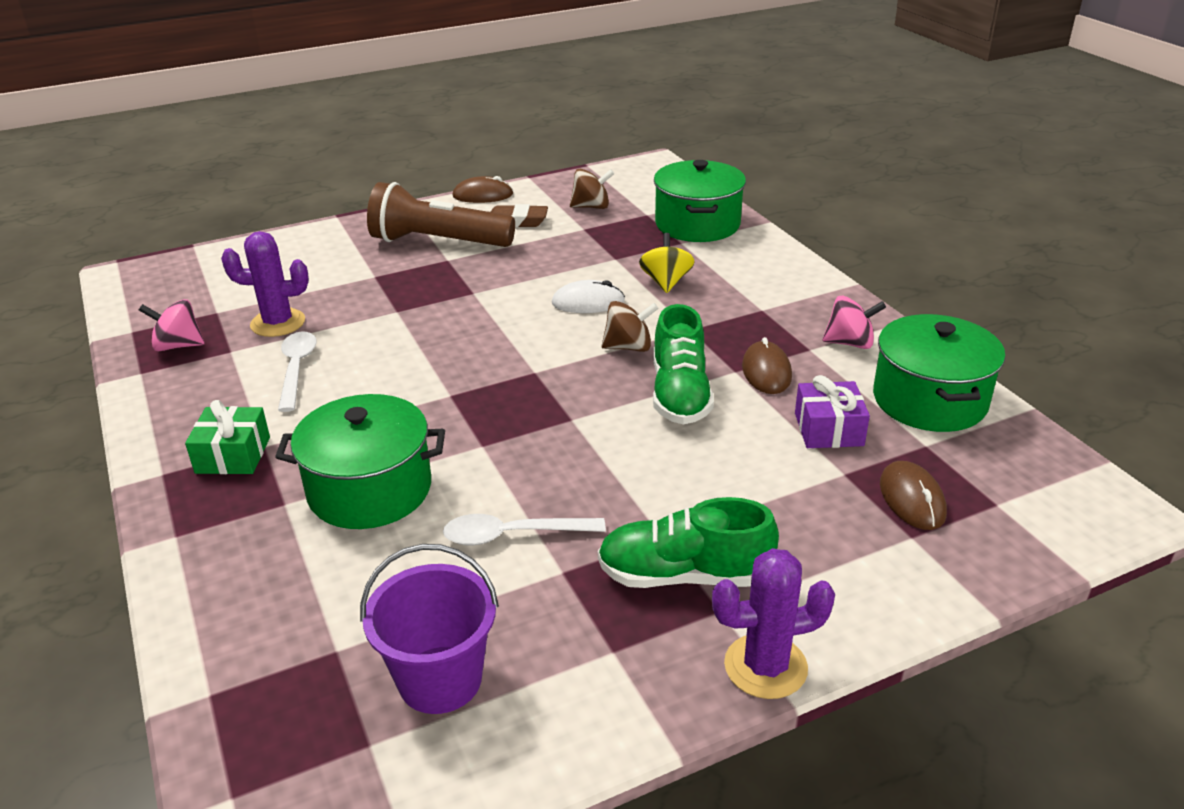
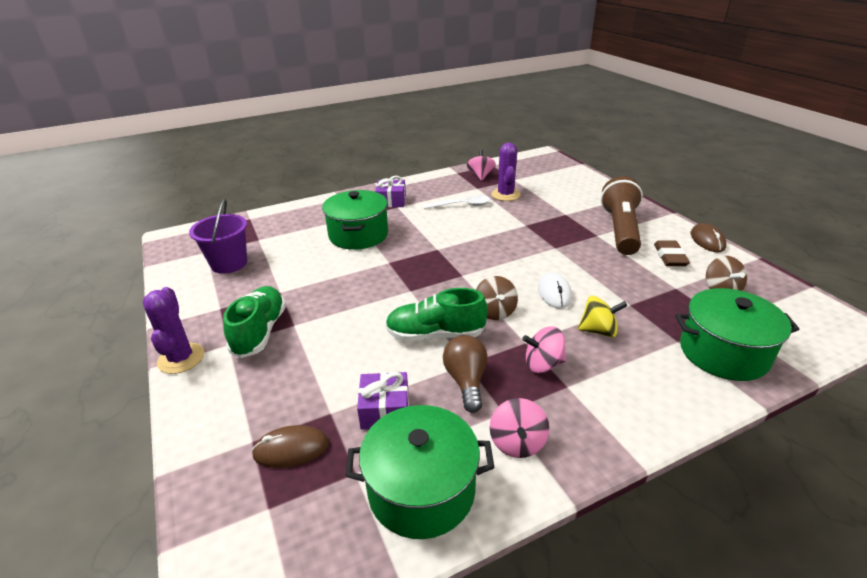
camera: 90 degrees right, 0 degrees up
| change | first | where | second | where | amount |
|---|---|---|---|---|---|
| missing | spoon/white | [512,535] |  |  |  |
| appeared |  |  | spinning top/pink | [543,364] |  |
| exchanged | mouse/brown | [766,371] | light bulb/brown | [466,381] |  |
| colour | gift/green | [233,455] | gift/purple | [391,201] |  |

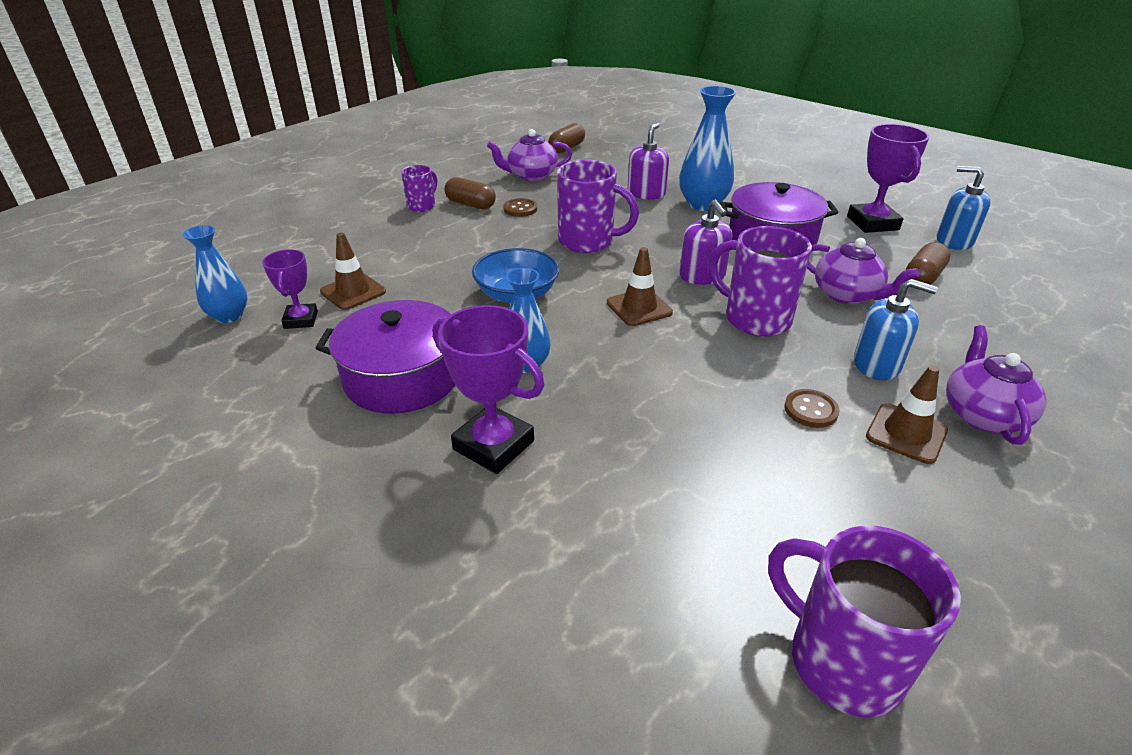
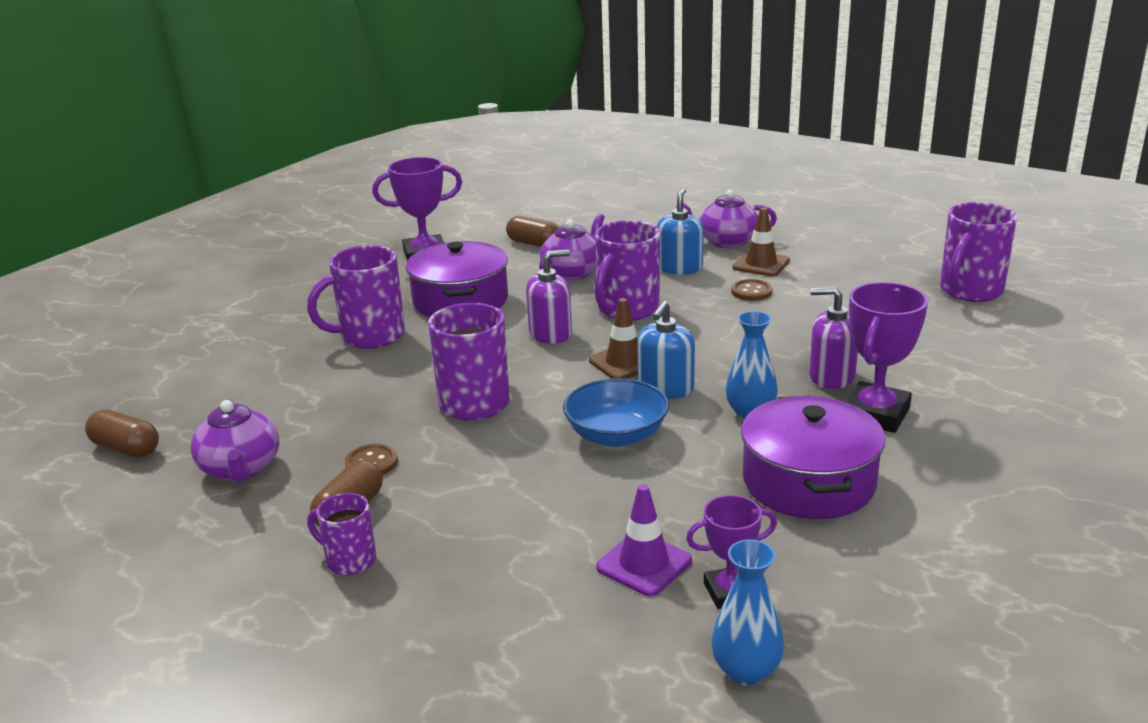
camera: 95 degrees left, 10 degrees down
| change | first | where | second | where | amount |
|---|---|---|---|---|---|
| relocated | soap dispenser/purple | [646,193] |  | [831,376] |  |
| relocated | soap dispenser/blue | [954,241] |  | [665,388] |  |
| exchanged | vase/blue | [703,204] | mug/purple | [370,336] |  |
| colour | traffic cone/brown | [353,292] | traffic cone/purple | [644,564] |  |

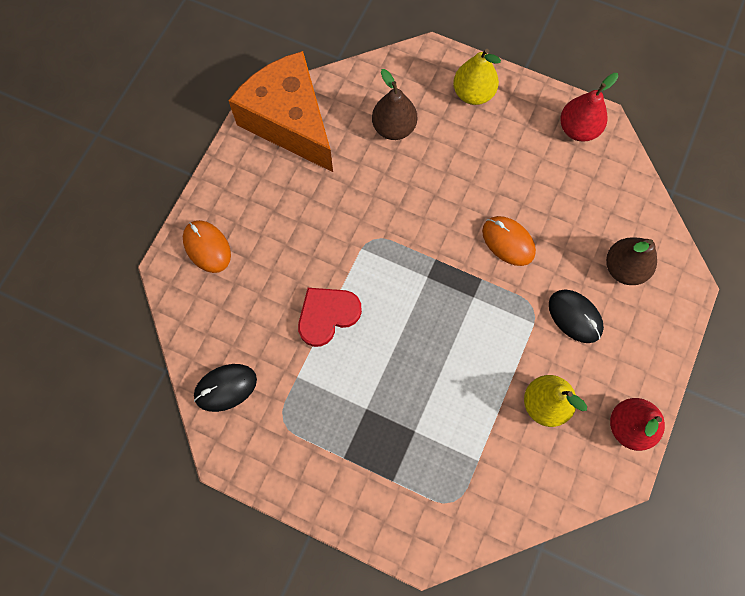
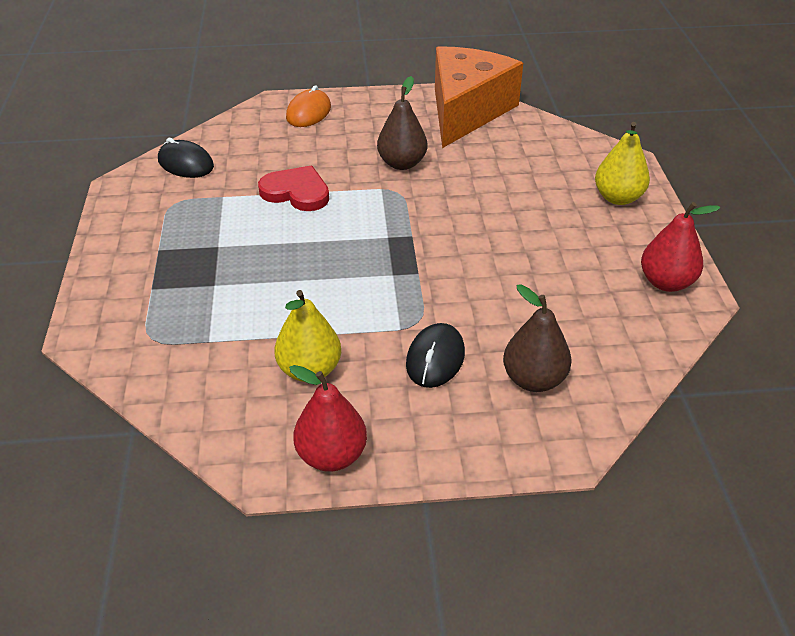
camera: 60 degrees right, 30 degrees down
| change | first | where | second | where | amount |
|---|---|---|---|---|---|
| missing | mouse/orange | [508,242] |  |  |  |
| relocated | pear/brown | [394,128] |  | [402,163] |  |

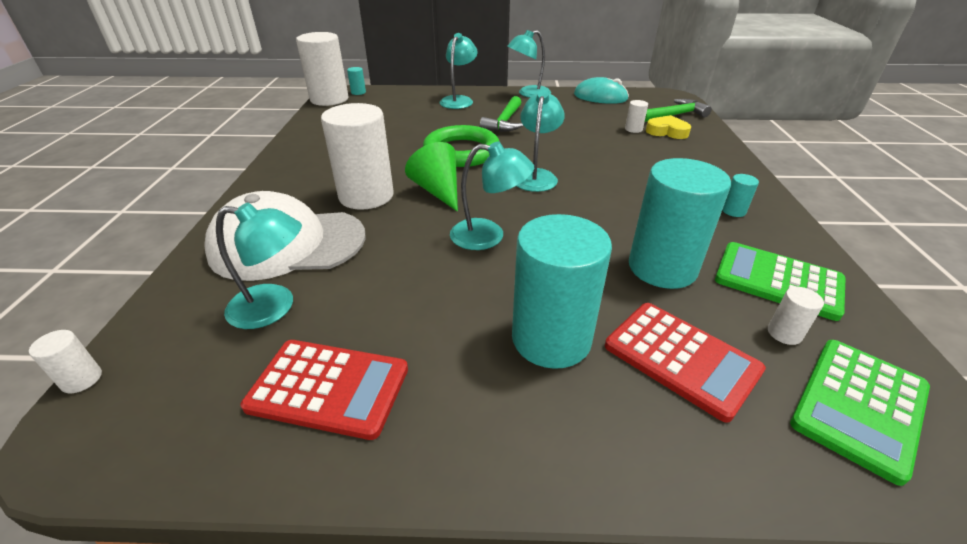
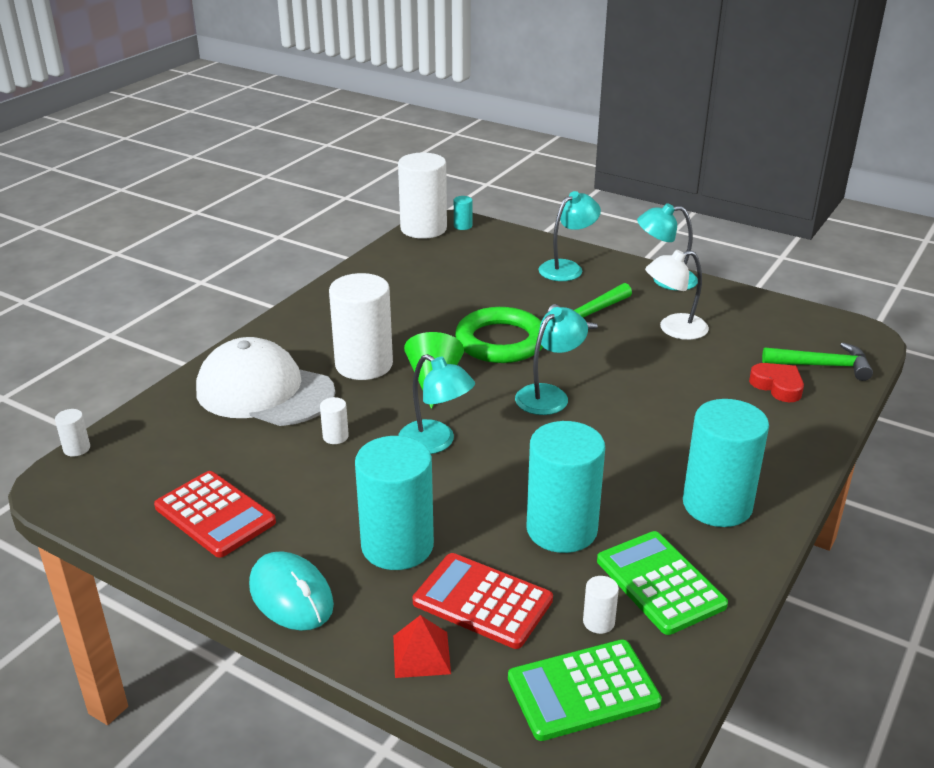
camera: 30 degrees right, 5 degrees down
| change | first | where | second | where | amount |
|---|---|---|---|---|---|
| missing | lamp/turquoise | [274,307] |  |  |  |
| appeared |  |  | pyramid/red | [421,654] |  |
| appeared |  |  | lamp/white | [674,329] |  |
| relocated | mouse/turquoise | [600,97] |  | [291,595] |  |
| relocated | cylinder/white | [633,129] |  | [335,436] |  |
| colour | heart/yellow | [667,132] | heart/red | [777,386] |  |
| spun | calculator/red | [681,358] |  | [482,601] | 135 degrees clockwise |
| size | cylinder/turquoise | [733,211] |  | [717,505] | x2.47 |

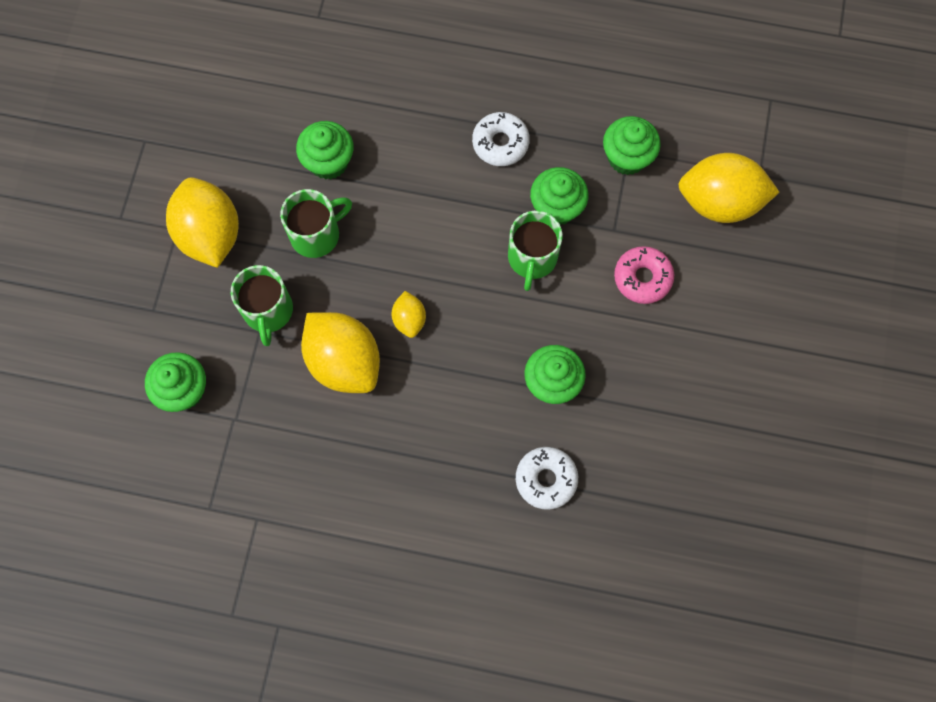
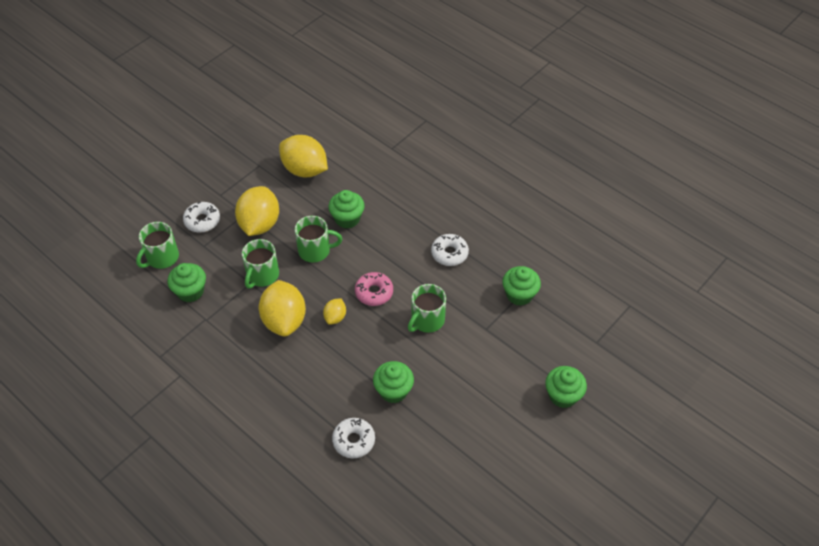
camera: 30 degrees right, 20 degrees down
| change | first | where | second | where | amount |
|---|---|---|---|---|---|
| appeared |  |  | mug/green | [162,257] |  |
| appeared |  |  | donut/white | [202,221] |  |
| relocated | cupcake/green | [556,207] |  | [563,395] |  |
| relocated | donut/pink | [642,278] |  | [374,292] |  |
| relocated | lemon/yellow | [719,202] |  | [305,170] |  |

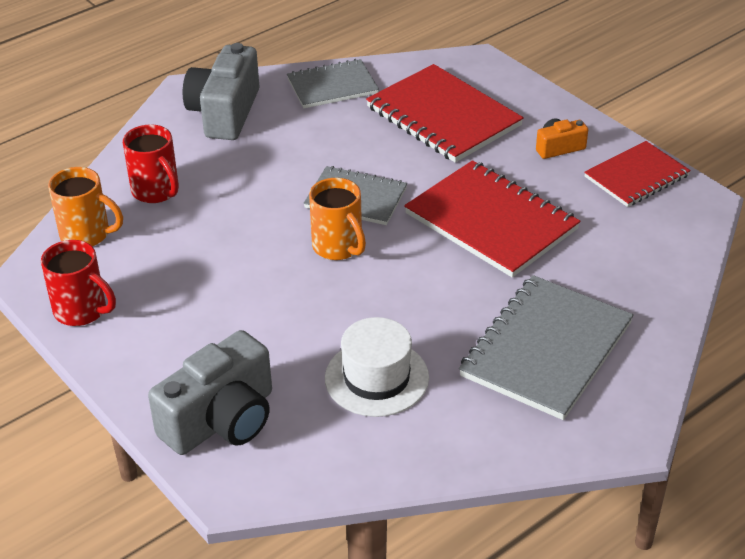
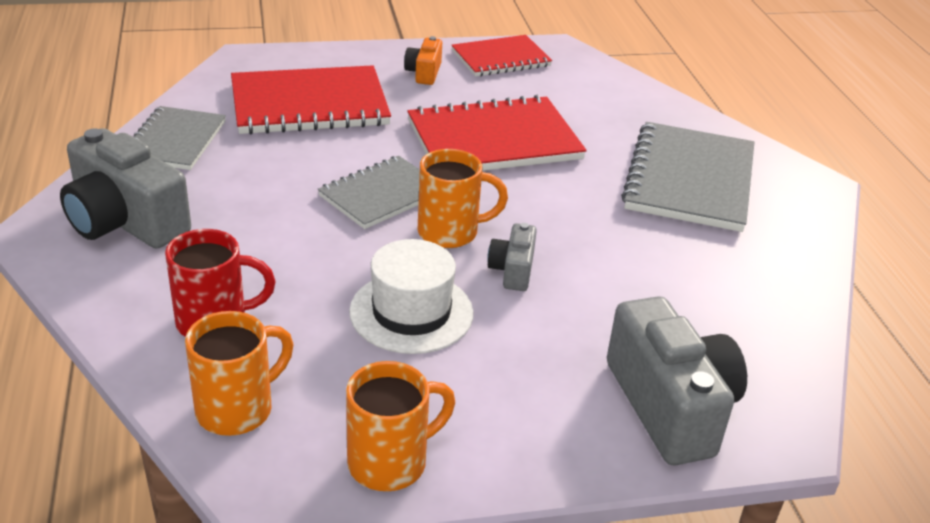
camera: 65 degrees left, 5 degrees down
| change | first | where | second | where | amount |
|---|---|---|---|---|---|
| appeared |  |  | camera/grey | [512,270] |  |
| relocated | hat/white | [376,378] |  | [411,312] |  |
| colour | mug/red | [82,311] | mug/orange | [390,462] |  |
| spun | notebook/grey | [546,349] |  | [689,180] | 45 degrees clockwise |
| spun | notebook/red | [636,176] |  | [501,59] | 75 degrees clockwise |

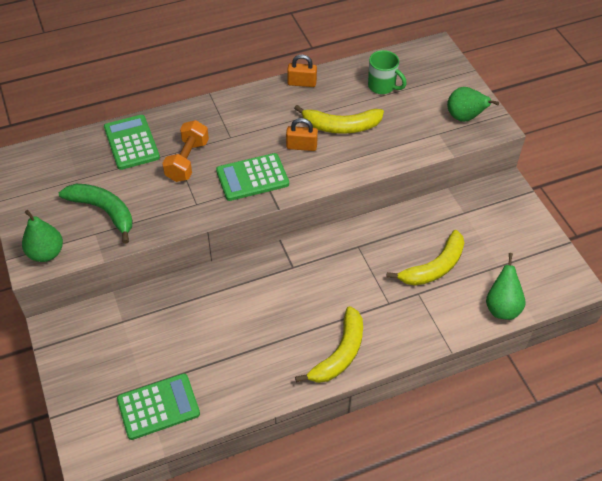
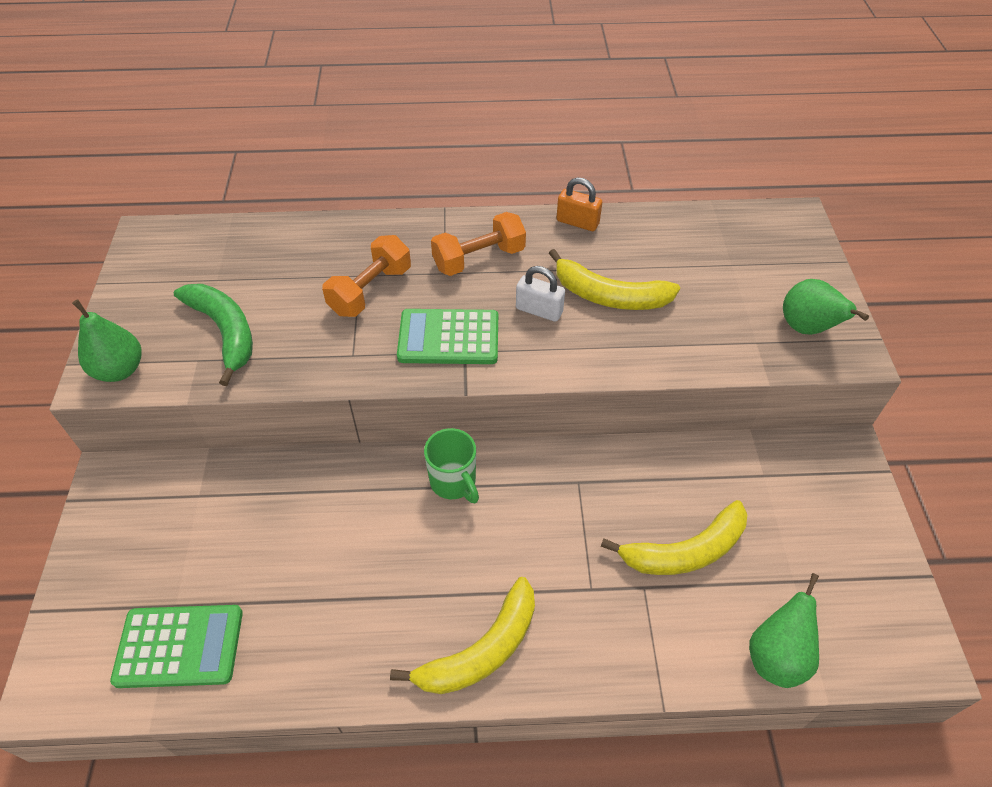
camera: 20 degrees right, 0 degrees up
| change | first | where | second | where | amount |
|---|---|---|---|---|---|
| missing | calculator/green | [131,143] |  |  |  |
| appeared |  |  | dumbbell/orange | [479,259] |  |
| relocated | mug/green | [382,86] |  | [454,482] |  |
| colour | padlock/orange | [301,146] | padlock/white | [539,310] |  |

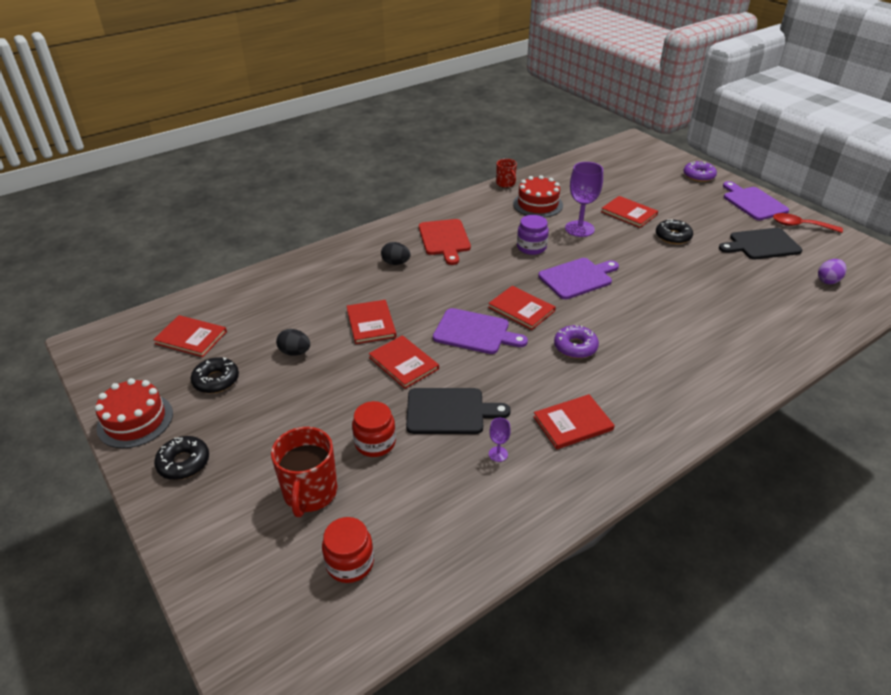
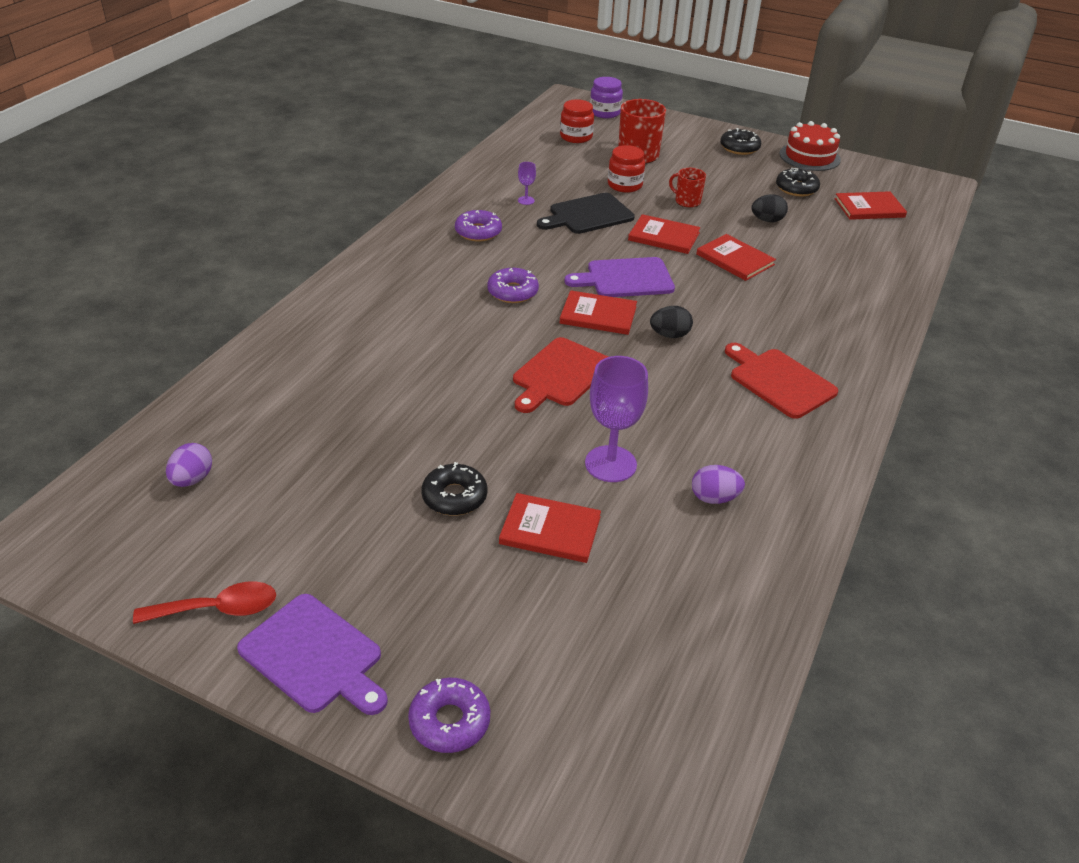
camera: 150 degrees right, 0 degrees up
| change | first | where | second | where | amount |
|---|---|---|---|---|---|
| missing | cutting board/black | [761,244] |  |  |  |
| relocated | egg/black | [396,263] |  | [669,335] |  |
| relocated | mug/red | [505,183] |  | [687,201] |  |
| relocated | jar/purple | [531,247] |  | [605,112] |  |
| exchanged | cake/red | [538,204] | egg/purple | [714,498] |  |
| exchanged | book/red | [573,423] | donut/purple | [478,232] |  |
| colour | cutting board/purple | [577,278] | cutting board/red | [560,375] |  |

